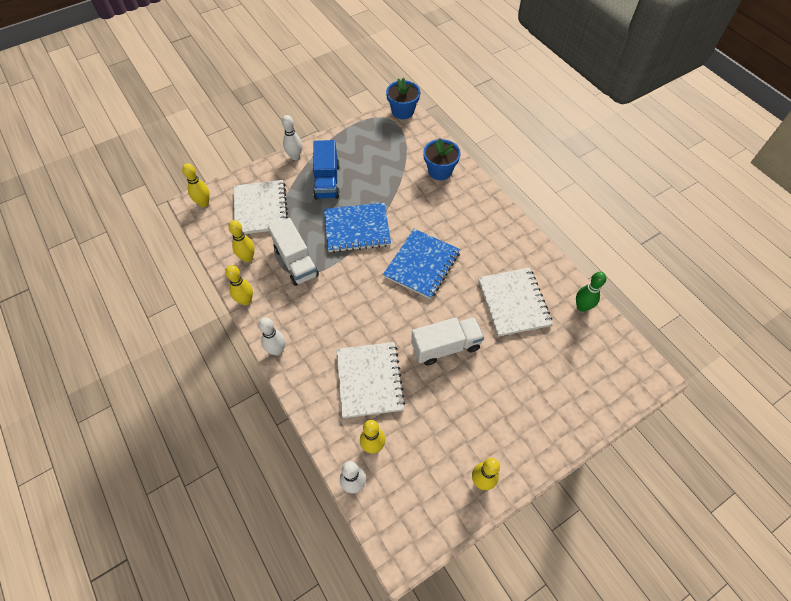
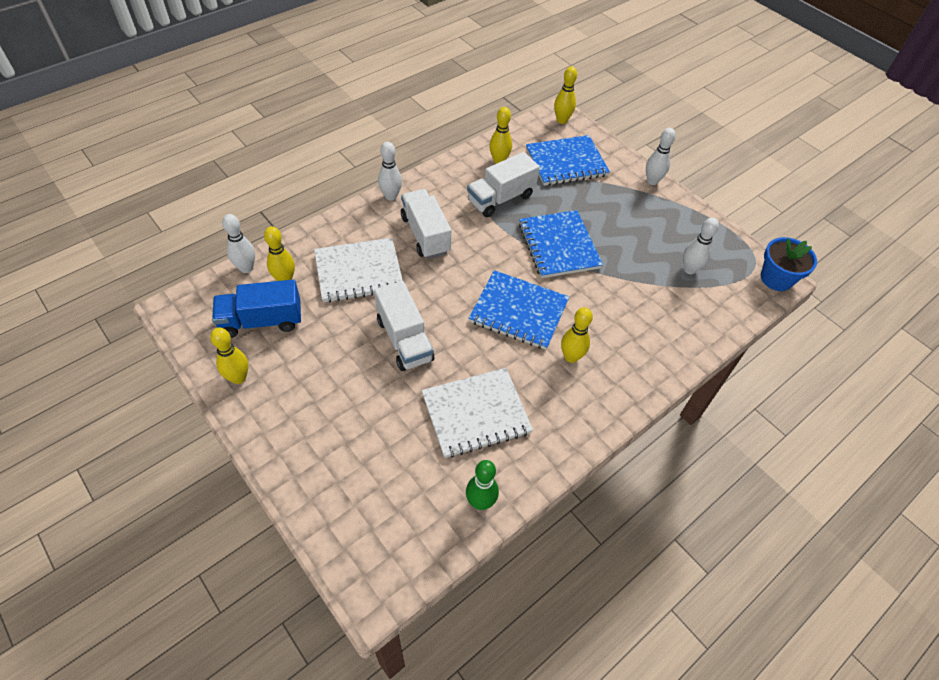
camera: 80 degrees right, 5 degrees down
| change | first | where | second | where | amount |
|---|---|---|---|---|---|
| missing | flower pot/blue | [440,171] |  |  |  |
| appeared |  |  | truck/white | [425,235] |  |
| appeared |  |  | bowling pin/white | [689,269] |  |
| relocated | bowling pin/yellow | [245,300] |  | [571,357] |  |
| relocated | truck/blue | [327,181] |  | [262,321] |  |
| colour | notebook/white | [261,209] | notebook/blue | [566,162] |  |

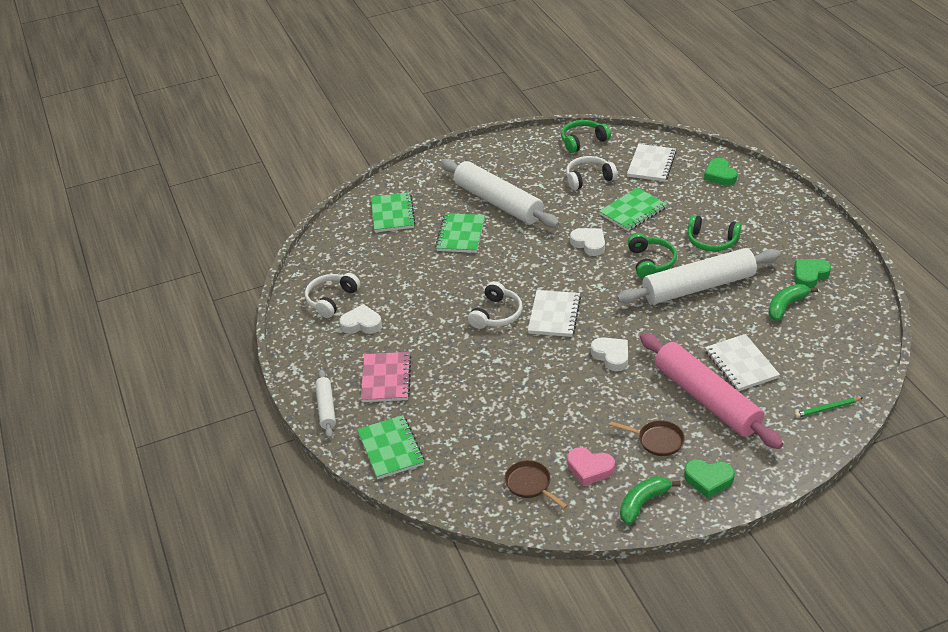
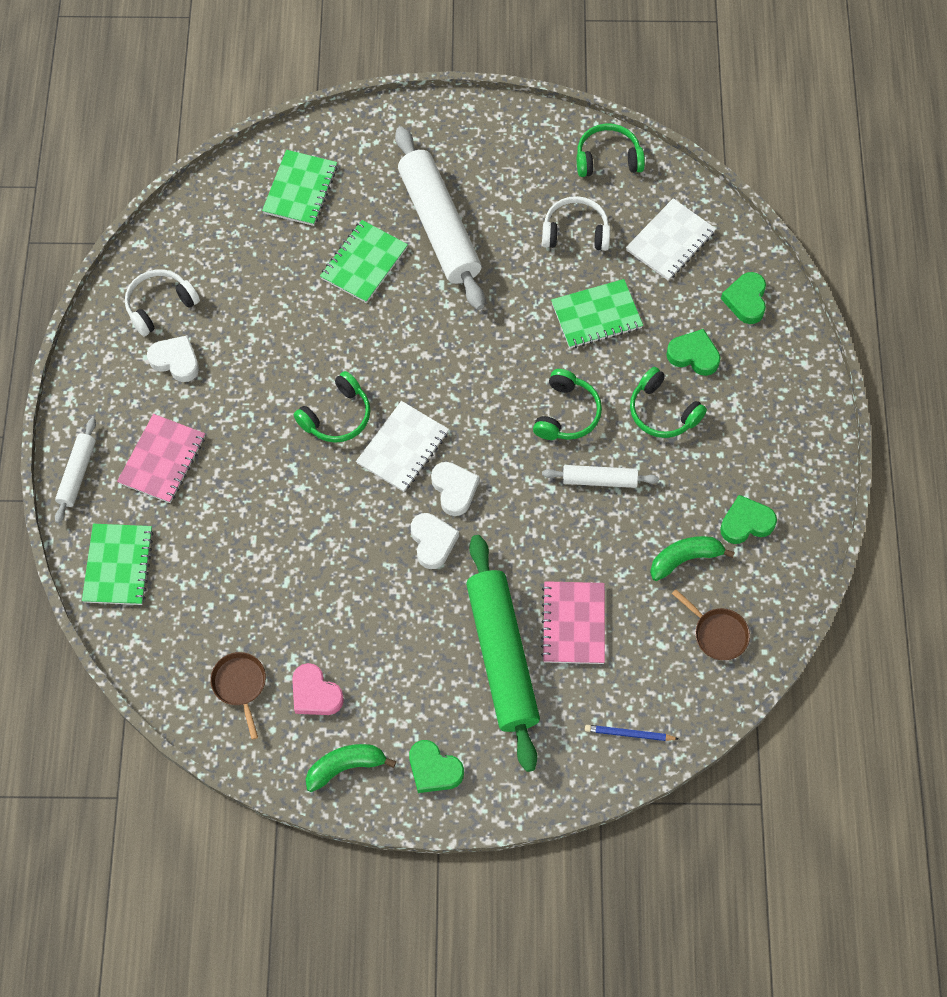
camera: 20 degrees right, 25 degrees up
| change | first | where | second | where | amount |
|---|---|---|---|---|---|
| appeared |  |  | heart/green | [693,355] |  |
| relocated | heart/white | [589,244] |  | [454,489] |  |
| relocated | pan/brown | [657,441] |  | [717,634] |  |
| colour | headphones/white | [496,314] | headphones/green | [337,416] |  |
| colour | rolling pin/pink | [706,399] | rolling pin/green | [502,656] |  |
| colour | notebook/white | [741,364] | notebook/pink | [573,624] |  |
| colour | pencil/green | [826,409] | pencil/blue | [629,734] |  |
| size | rolling pin/white | [698,287] |  | [599,480] | x0.49 |

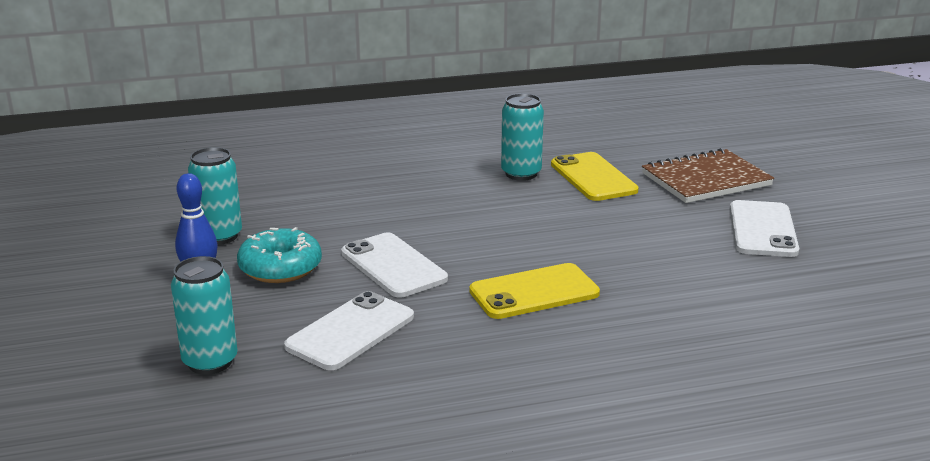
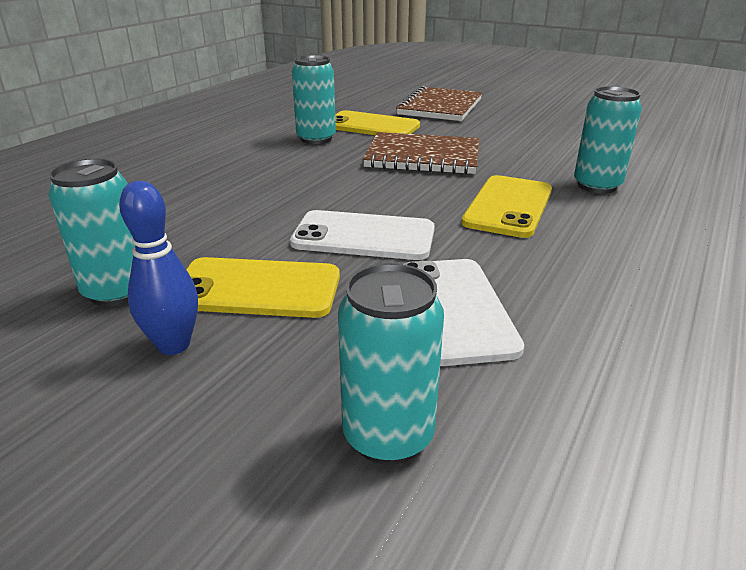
camera: 45 degrees left, 5 degrees up
| change | first | where | second | where | amount |
|---|---|---|---|---|---|
| missing | phone/white | [762,229] |  |  |  |
| appeared |  |  | notebook/brown | [423,157] |  |
| appeared |  |  | can/turquoise | [597,186] |  |
| exchanged | donut/turquoise | [280,268] | phone/yellow | [257,289] |  |

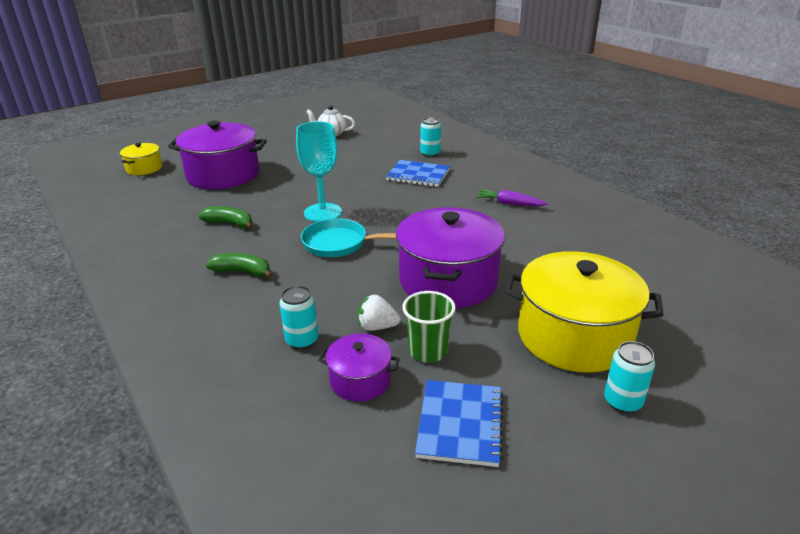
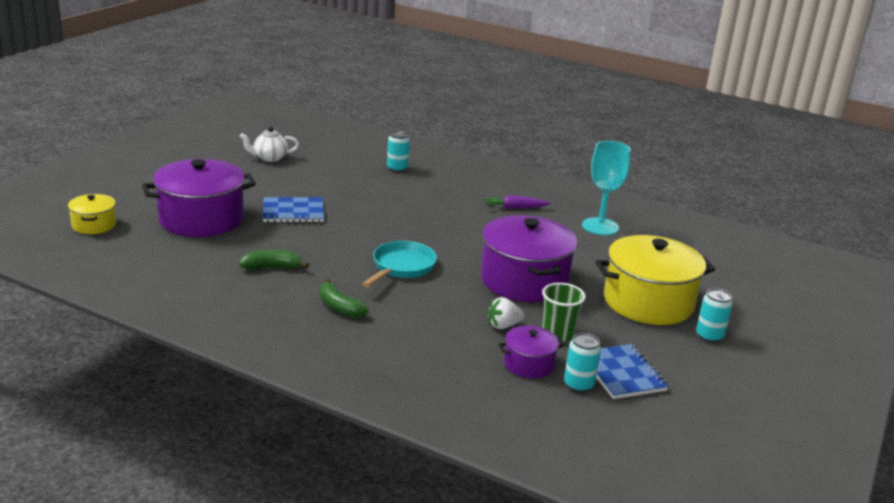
camera: 30 degrees left, 5 degrees down
| change | first | where | second | where | amount |
|---|---|---|---|---|---|
| relocated | can/turquoise | [302,340] |  | [578,385] |  |
| relocated | goblet/turquoise | [323,212] |  | [600,226] |  |
| relocated | notebook/blue | [418,175] |  | [293,212] |  |
| spun | banana/green | [242,272] |  | [339,307] | 120 degrees counterclockwise |
| spun | pan/turquoise | [339,244] |  | [401,267] | 135 degrees clockwise |

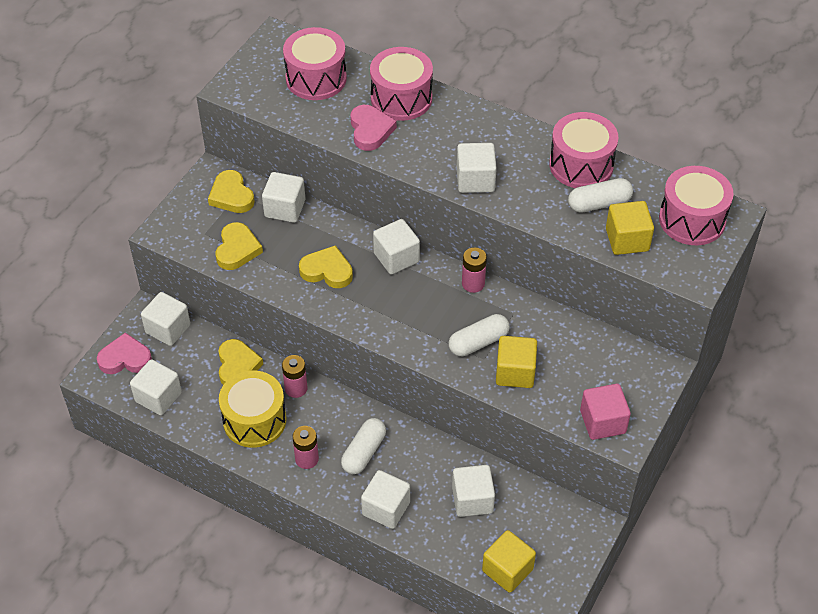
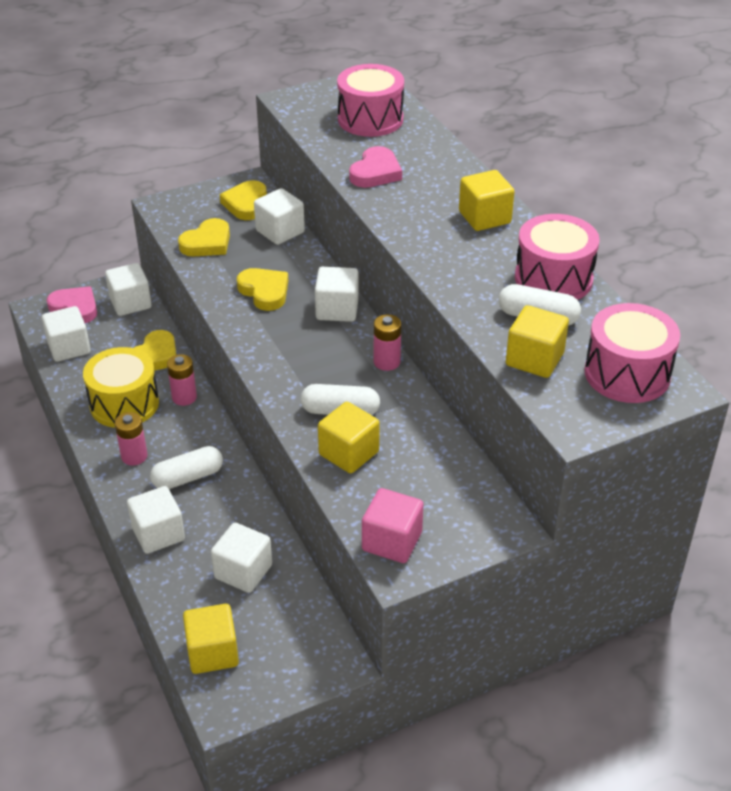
camera: 35 degrees right, 10 degrees down
| change | first | where | second | where | amount |
|---|---|---|---|---|---|
| missing | drum/pink | [401,98] |  |  |  |
| missing | cube/white | [475,180] |  |  |  |
| appeared |  |  | cube/yellow | [484,217] |  |

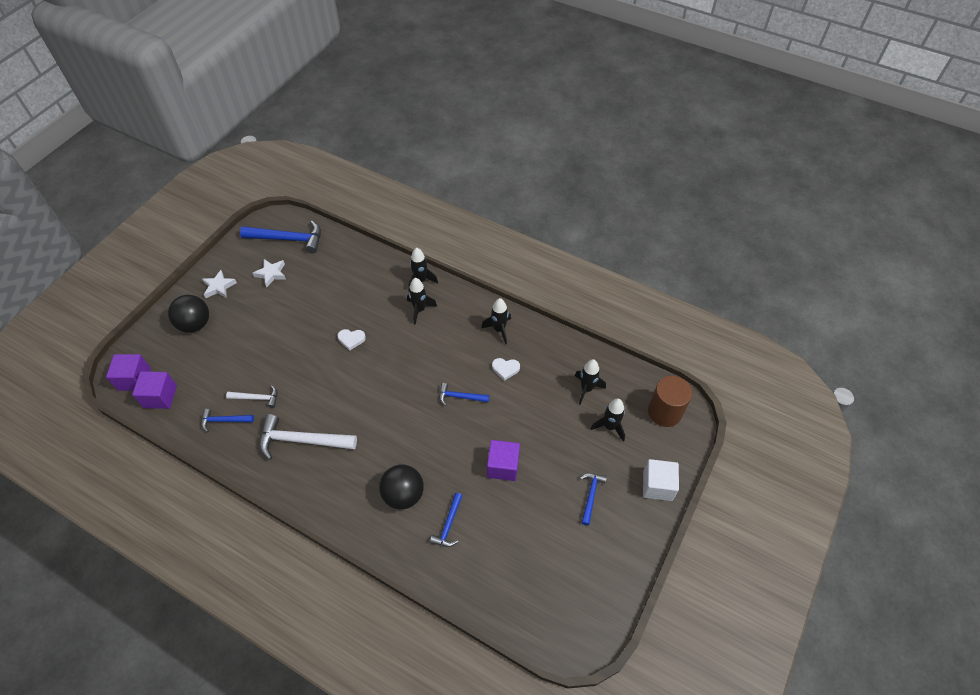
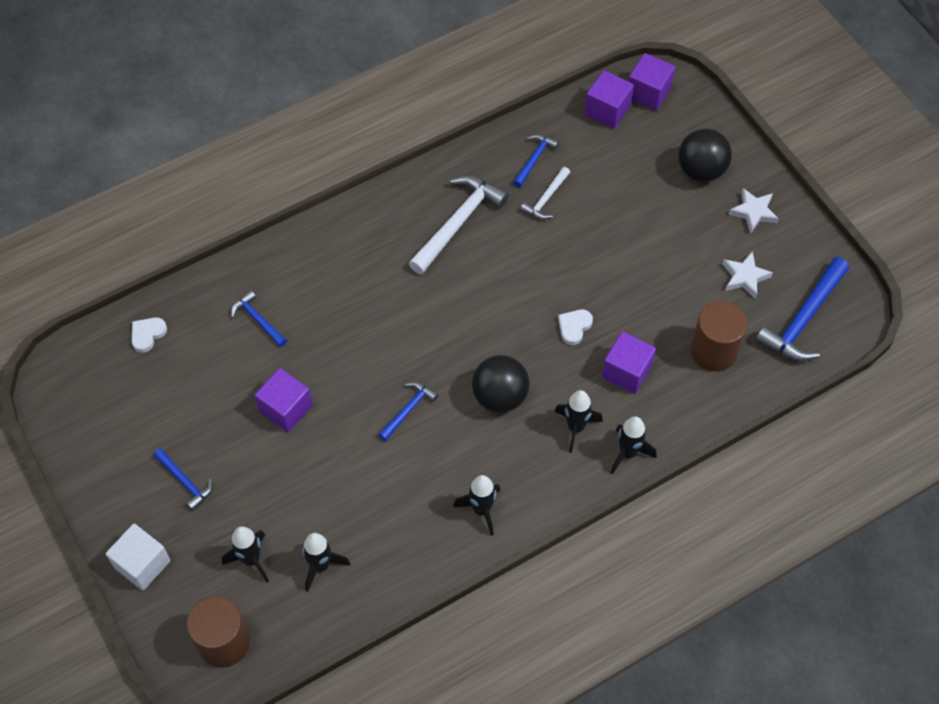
camera: 120 degrees right, 5 degrees up
| change | first | where | second | where | amount |
|---|---|---|---|---|---|
| appeared |  |  | cube/purple | [626,371] |  |
| appeared |  |  | cylinder/brown | [713,351] |  |
| relocated | ball/black | [403,495] |  | [500,396] |  |
| relocated | heart/white | [505,369] |  | [147,334] |  |

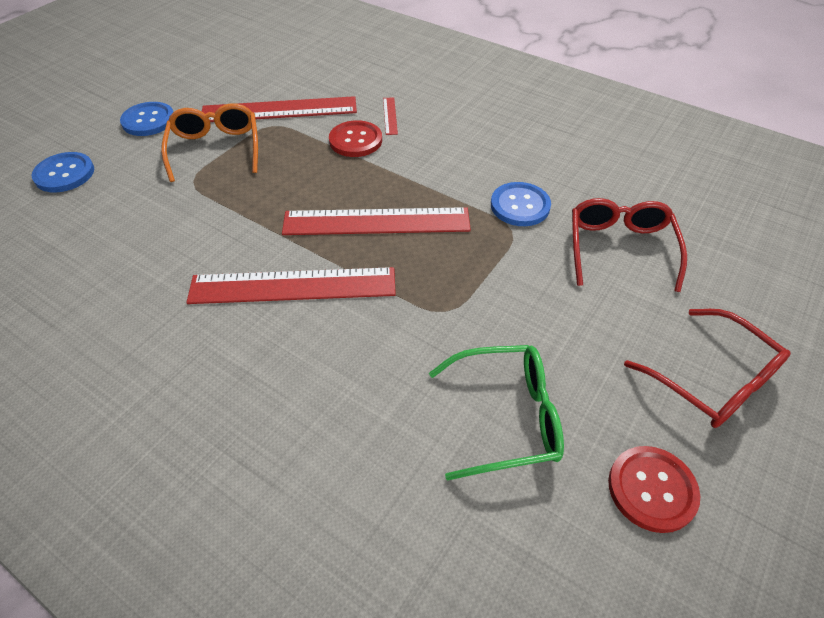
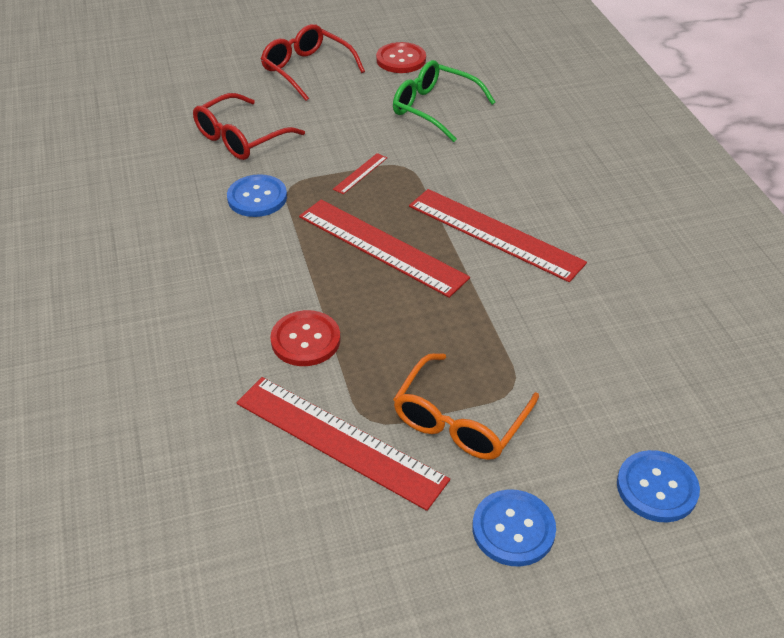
camera: 140 degrees left, 5 degrees down
| change | first | where | second | where | amount |
|---|---|---|---|---|---|
| relocated | ruler/red | [390,116] |  | [360,173] |  |
| spun | glasses/red | [713,380] |  | [306,69] | 45 degrees counterclockwise |

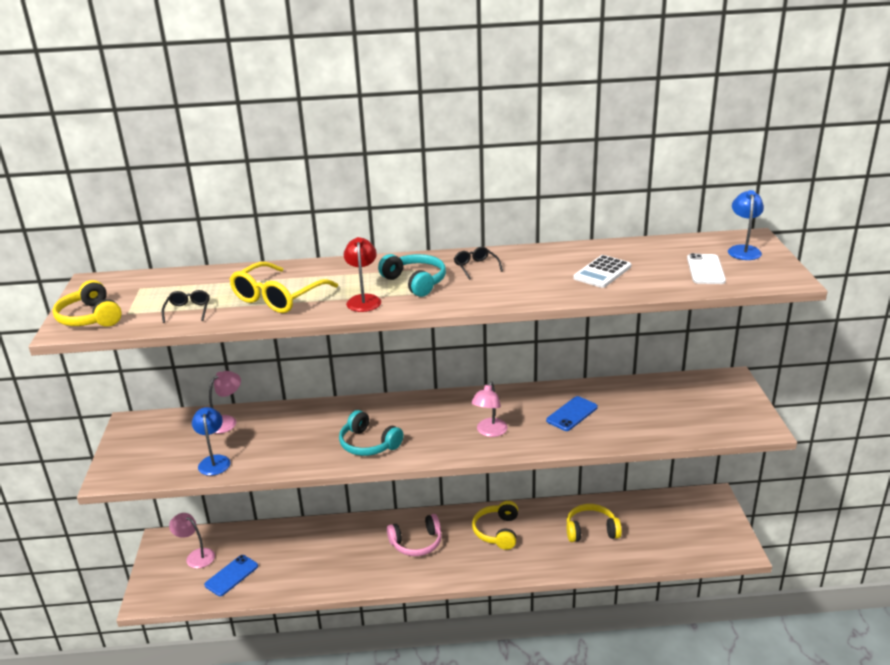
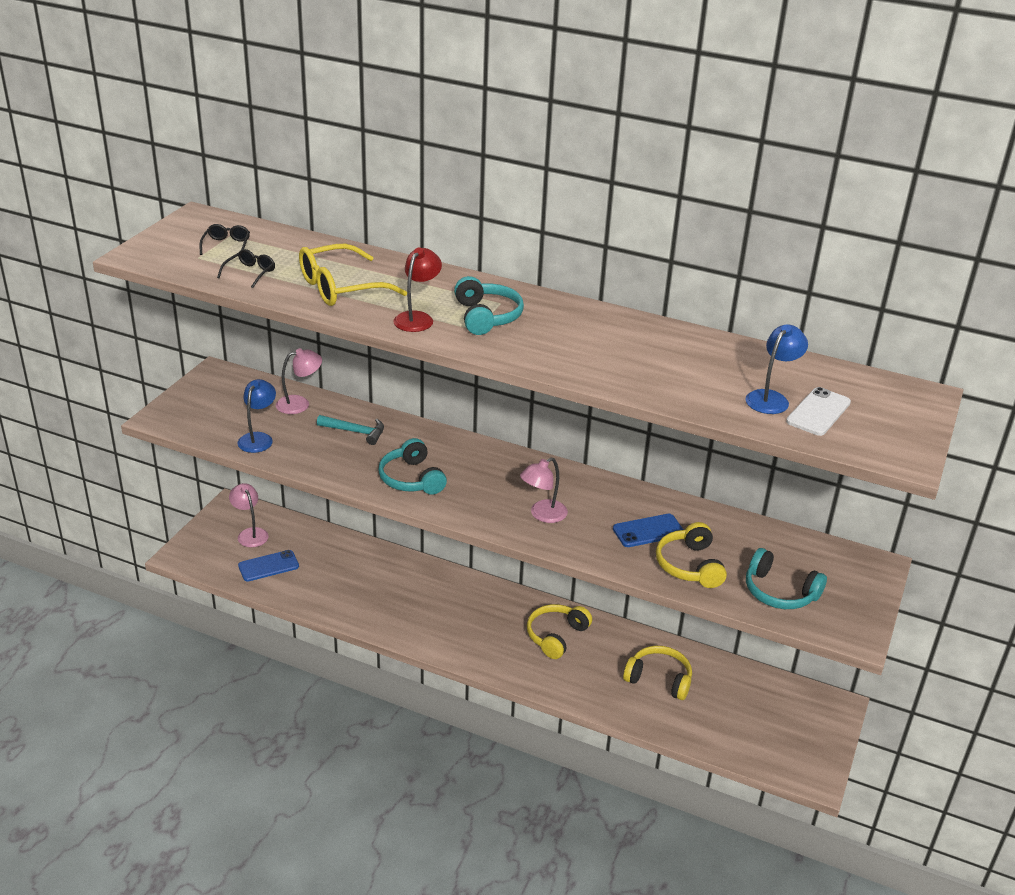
camera: 25 degrees right, 5 degrees up
| change | first | where | second | where | amount |
|---|---|---|---|---|---|
| missing | headphones/pink | [416,543] |  |  |  |
| missing | calculator/white | [602,272] |  |  |  |
| appeared |  |  | hammer/turquoise | [356,432] |  |
| appeared |  |  | headphones/turquoise | [779,592] |  |
| relocated | headphones/yellow | [90,317] |  | [689,565] |  |
| relocated | glasses/black | [476,267] |  | [226,245] |  |
| relocated | lamp/blue | [743,250] |  | [771,398] |  |

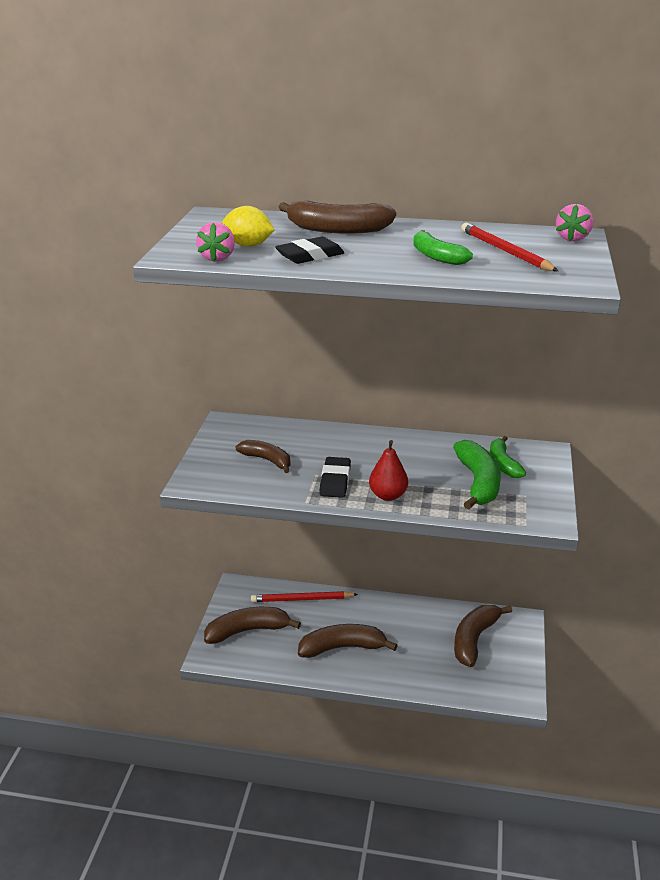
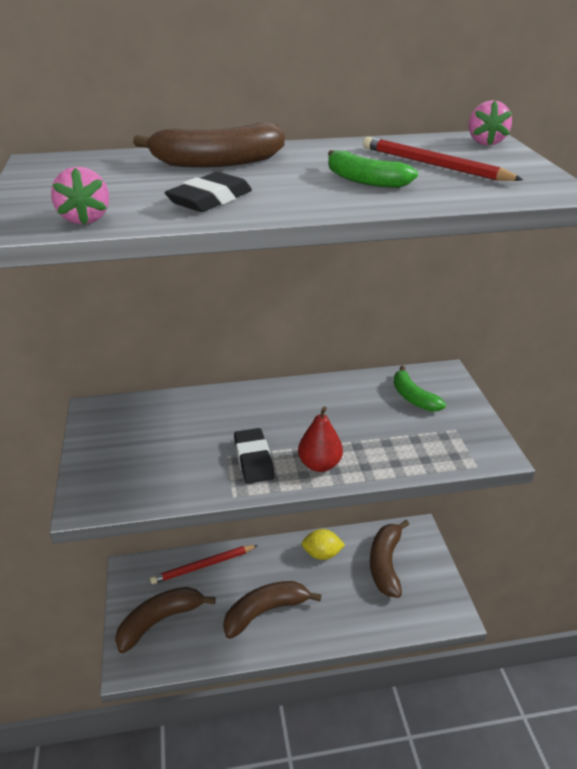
camera: 20 degrees left, 5 degrees up
| change | first | where | second | where | amount |
|---|---|---|---|---|---|
| missing | banana/brown | [267,460] |  |  |  |
| missing | banana/green | [478,483] |  |  |  |
| relocated | lemon/yellow | [248,245] |  | [322,554] |  |

